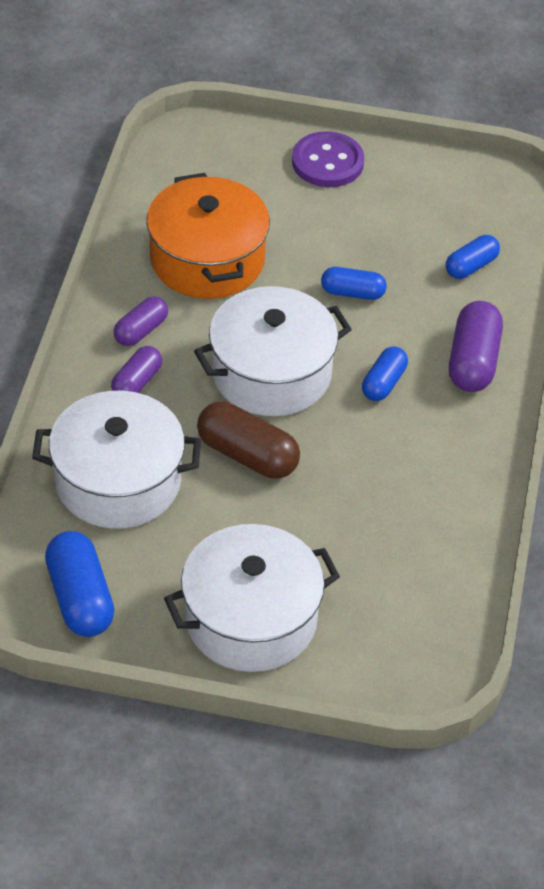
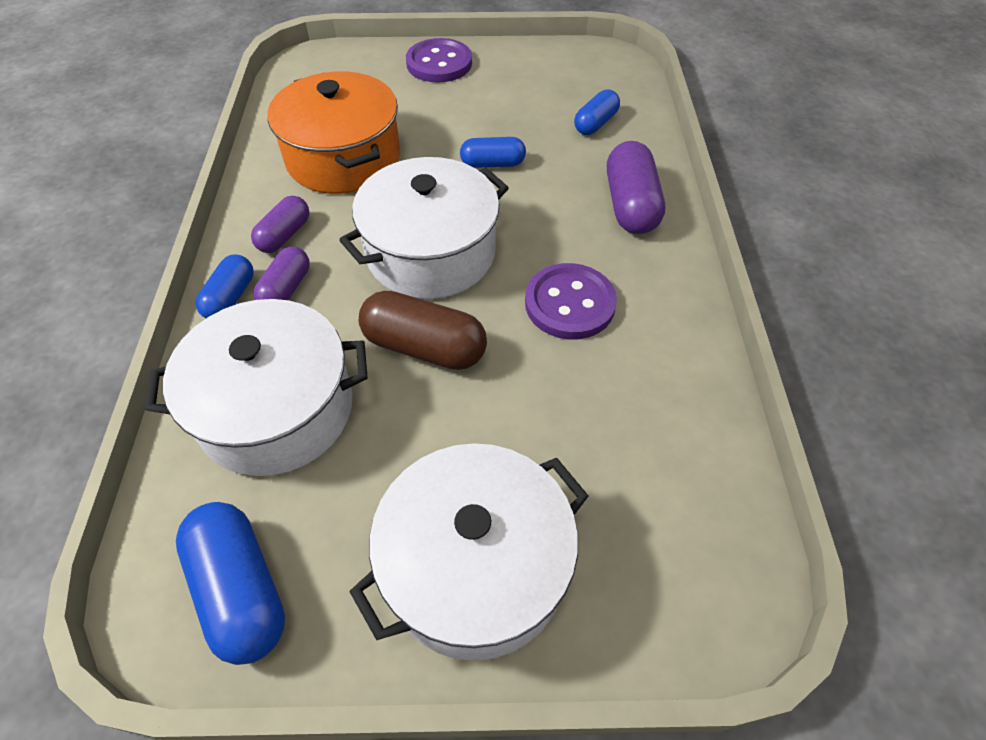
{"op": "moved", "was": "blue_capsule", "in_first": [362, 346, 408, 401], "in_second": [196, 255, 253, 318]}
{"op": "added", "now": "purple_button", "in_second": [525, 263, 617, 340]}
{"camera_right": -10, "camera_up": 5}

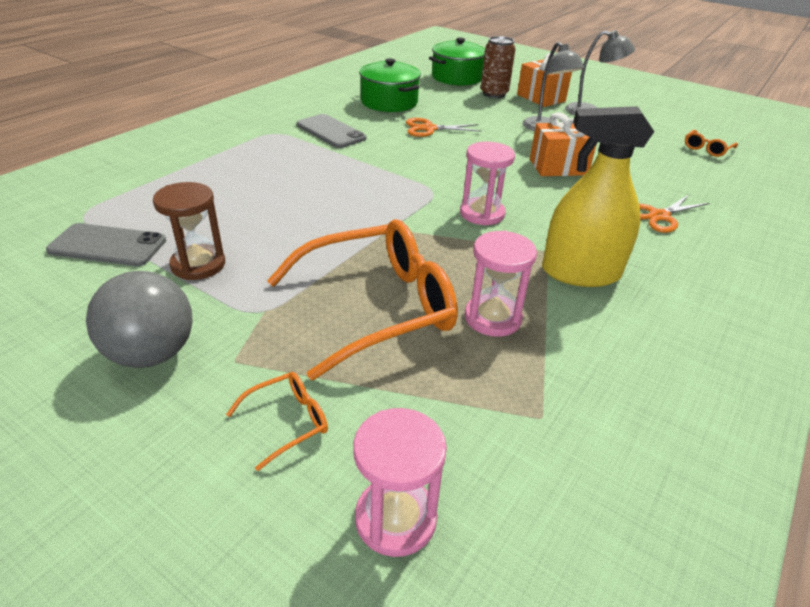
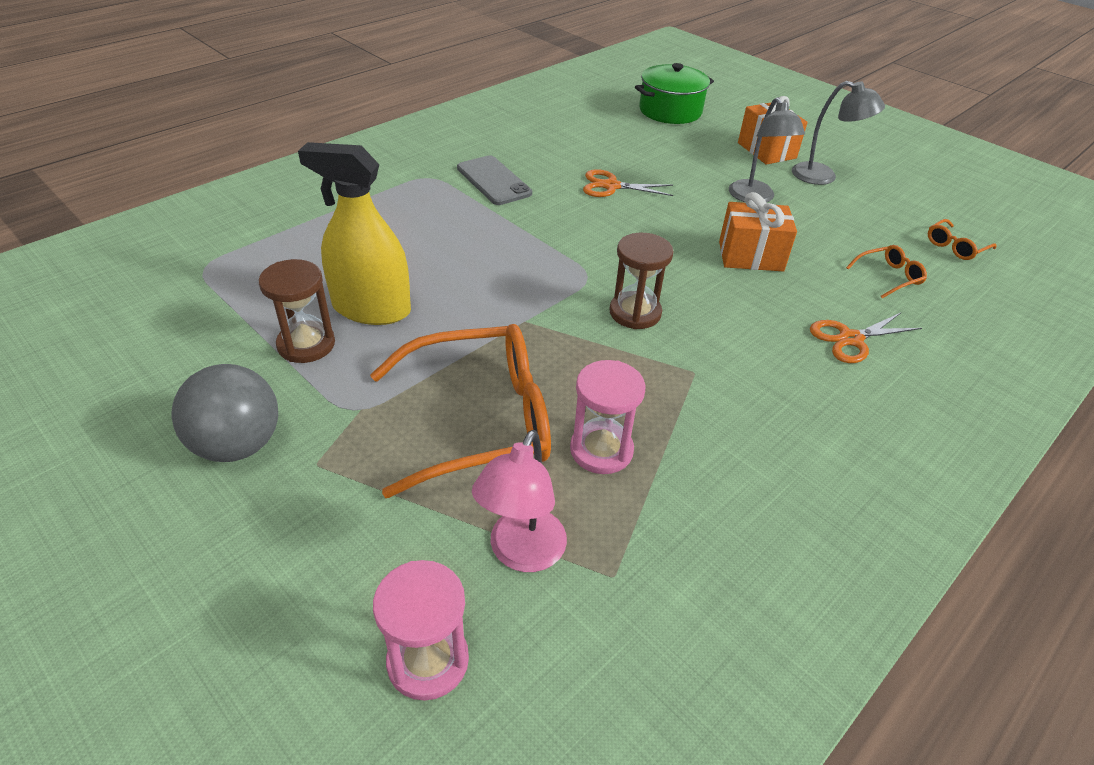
{"op": "removed", "was": "grey_phone", "in_first": [46, 223, 166, 266]}
{"op": "moved", "was": "orange_glasses", "in_first": [226, 372, 328, 471], "in_second": [846, 245, 927, 298]}
{"op": "removed", "was": "green_pot", "in_first": [359, 58, 421, 112]}
{"op": "recoloured", "was": "pink_hourglass", "now": "brown_hourglass", "in_first": [460, 142, 515, 226], "in_second": [609, 233, 674, 329]}
{"op": "removed", "was": "brown_can", "in_first": [481, 36, 516, 98]}
{"op": "moved", "was": "yellow_spray_bottle", "in_first": [542, 106, 654, 287], "in_second": [298, 142, 411, 325]}
{"op": "added", "now": "pink_lamp", "in_second": [472, 430, 567, 572]}
{"camera_right": 10, "camera_up": 5}

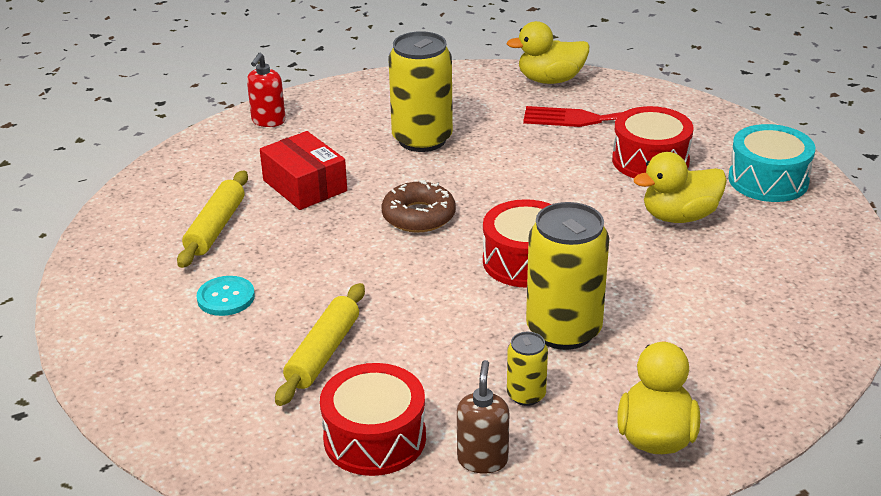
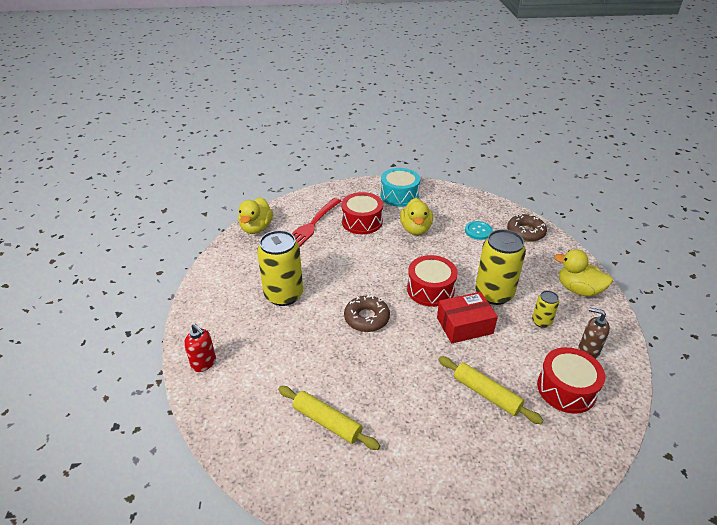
{"op": "moved", "was": "turquoise_button", "in_first": [196, 276, 255, 316], "in_second": [465, 221, 493, 240]}
{"op": "moved", "was": "red_box", "in_first": [260, 131, 347, 210], "in_second": [437, 292, 498, 343]}
{"op": "added", "now": "brown_donut", "in_second": [507, 214, 547, 242]}
{"camera_right": -70, "camera_up": 5}

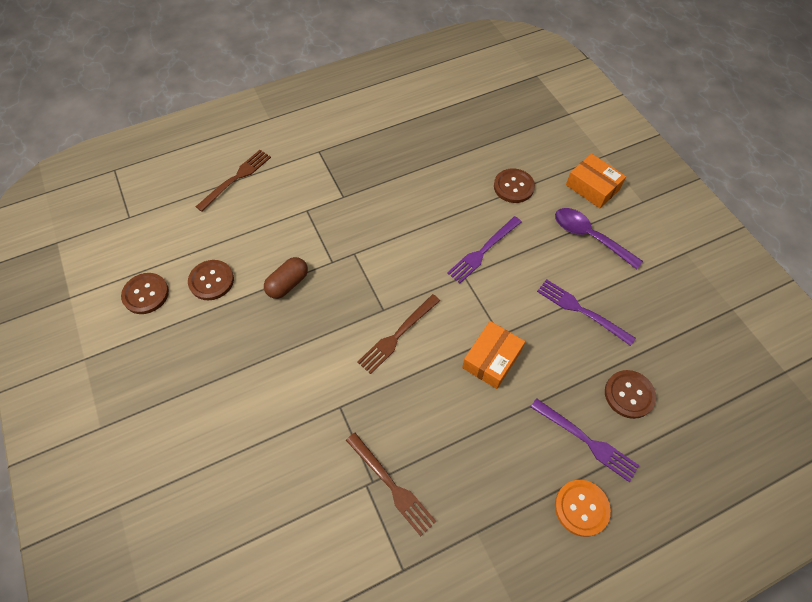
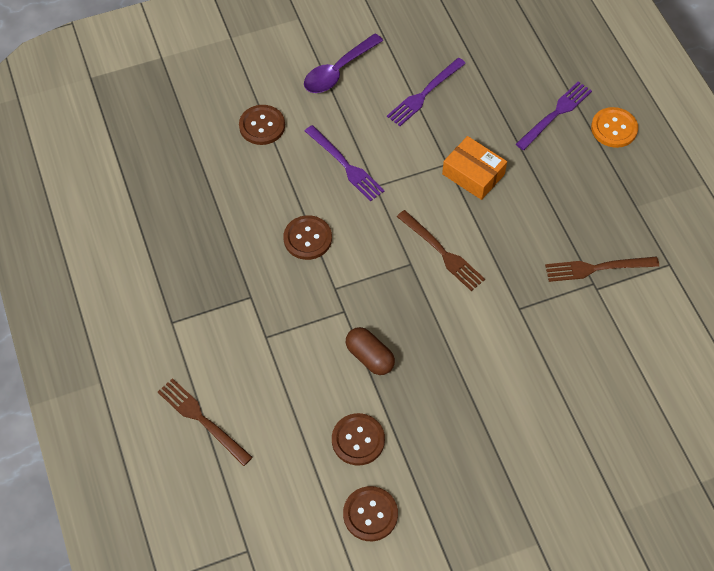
{"op": "turned", "was": "brown_fork", "in_first": [346, 433, 436, 536], "in_second": [545, 257, 659, 282], "clockwise": -150}
{"op": "removed", "was": "orange_box", "in_first": [566, 154, 626, 208]}
{"op": "moved", "was": "brown_button", "in_first": [605, 370, 656, 419], "in_second": [283, 215, 332, 260]}
{"camera_right": -85, "camera_up": 0}

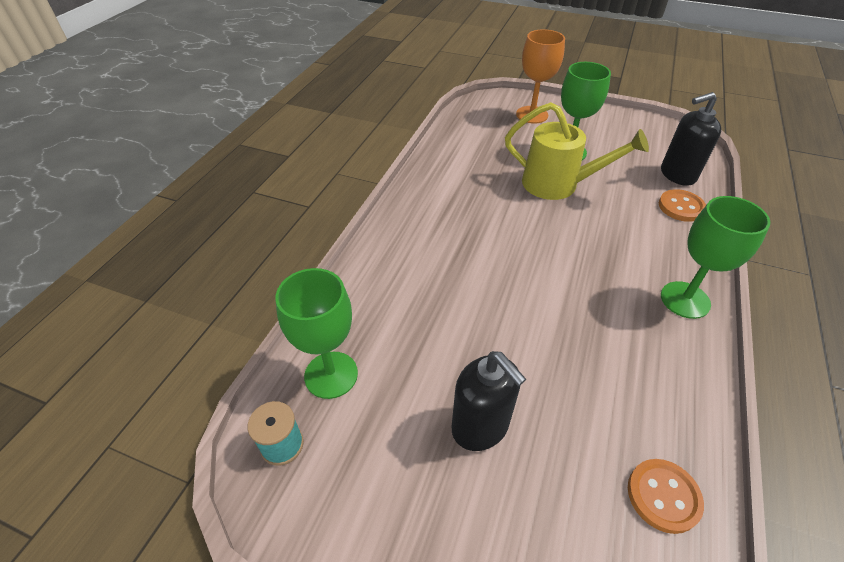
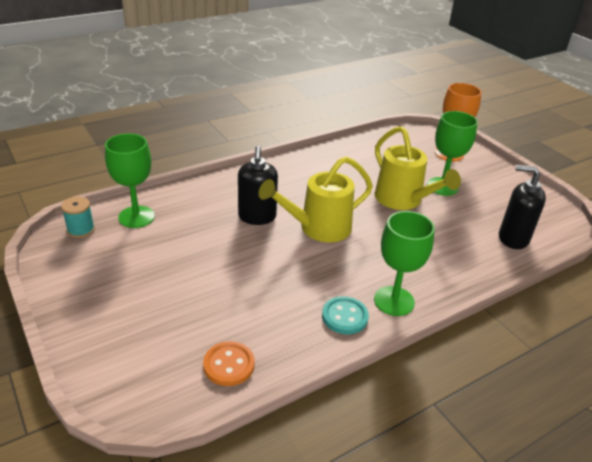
{"op": "moved", "was": "black_soap_dispenser", "in_first": [452, 351, 526, 451], "in_second": [238, 146, 278, 225]}
{"op": "removed", "was": "orange_button", "in_first": [659, 189, 706, 222]}
{"op": "added", "now": "yellow_watering_can", "in_second": [258, 156, 373, 242]}
{"op": "added", "now": "turquoise_button", "in_second": [322, 296, 369, 334]}
{"camera_right": 35, "camera_up": -10}

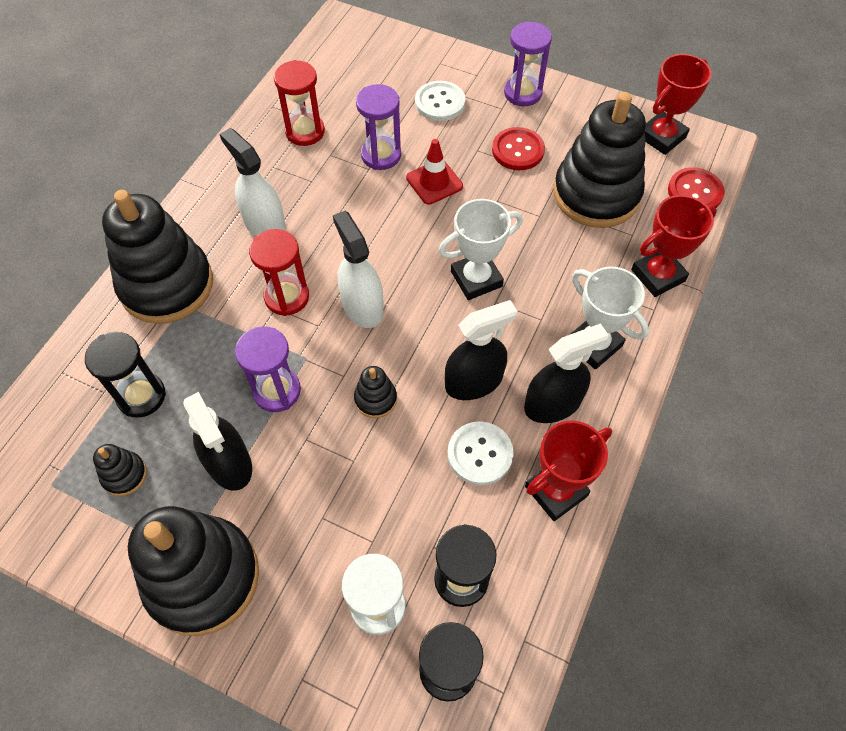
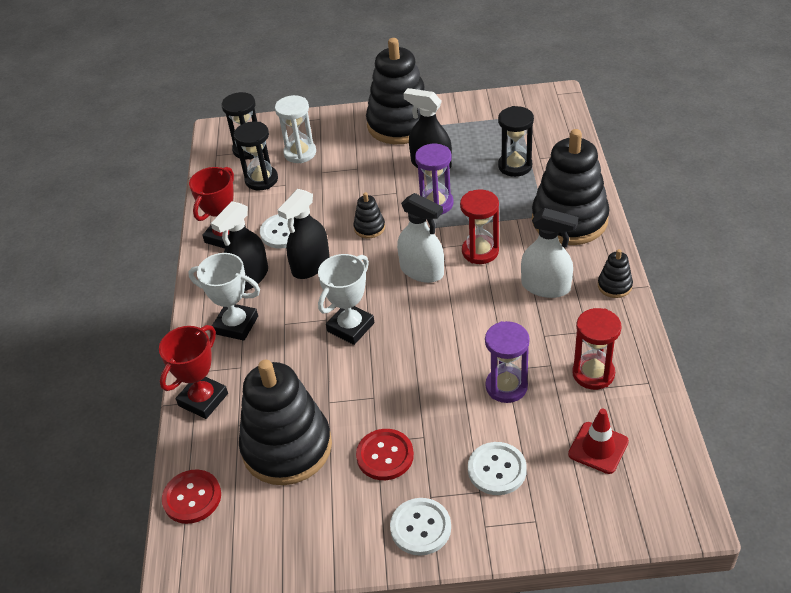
{"op": "moved", "was": "black_stacking_toy", "in_first": [93, 444, 147, 496], "in_second": [598, 249, 633, 298]}
{"op": "moved", "was": "red_traffic_cone", "in_first": [406, 139, 463, 205], "in_second": [568, 409, 629, 474]}
{"op": "replaced", "was": "purple_hourglass", "now": "white_button", "in_first": [504, 22, 552, 106], "in_second": [390, 498, 451, 556]}
{"op": "removed", "was": "red_trophy", "in_first": [644, 54, 712, 155]}
{"camera_right": 155, "camera_up": -15}

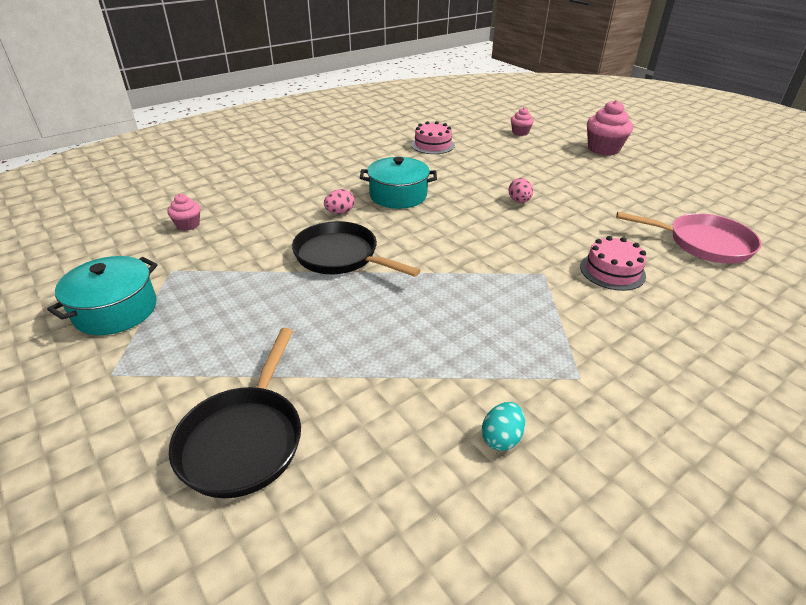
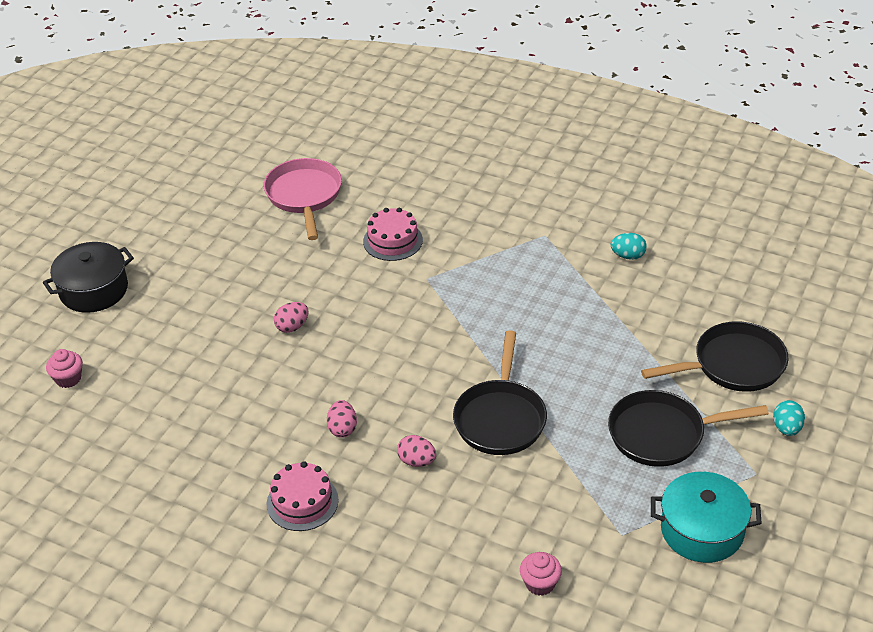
{"op": "replaced", "was": "turquoise_pot", "now": "pink_egg", "in_first": [360, 157, 437, 209], "in_second": [327, 400, 357, 438]}
{"op": "moved", "was": "pink_cake", "in_first": [411, 121, 455, 154], "in_second": [267, 461, 339, 531]}
{"op": "replaced", "was": "pink_cupcake", "now": "black_pot", "in_first": [587, 100, 633, 155], "in_second": [43, 242, 134, 313]}
{"op": "added", "now": "black_pan", "in_second": [608, 390, 769, 467]}
{"op": "added", "now": "turquoise_egg", "in_second": [773, 400, 805, 436]}
{"camera_right": -115, "camera_up": 5}

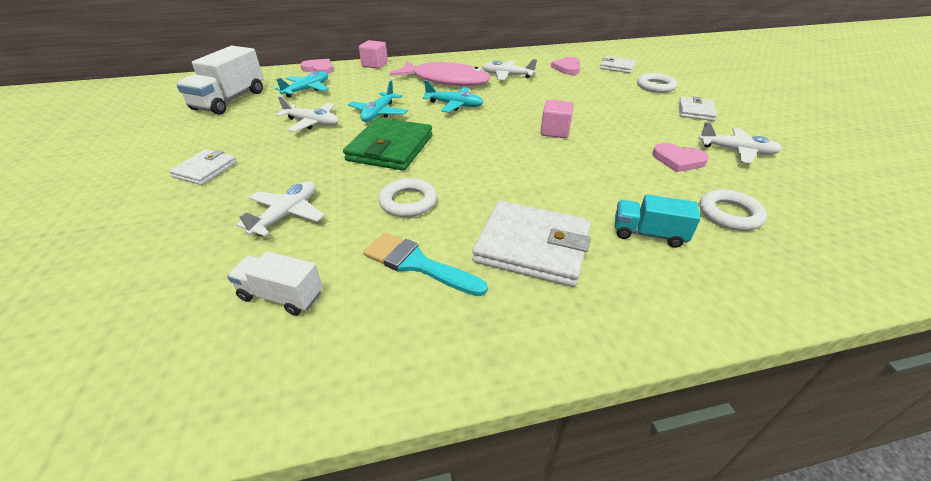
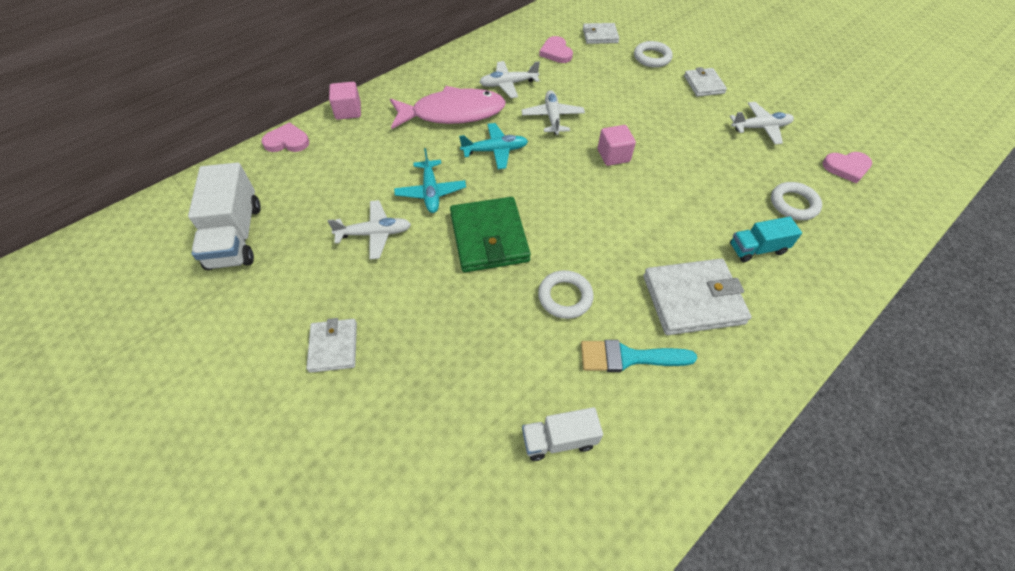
{"op": "moved", "was": "white_plane", "in_first": [236, 181, 325, 236], "in_second": [522, 90, 585, 135]}
{"op": "removed", "was": "turquoise_plane", "in_first": [275, 71, 329, 98]}
{"op": "moved", "was": "pink_heart", "in_first": [652, 143, 709, 172], "in_second": [822, 152, 872, 184]}
{"camera_right": -30, "camera_up": 15}

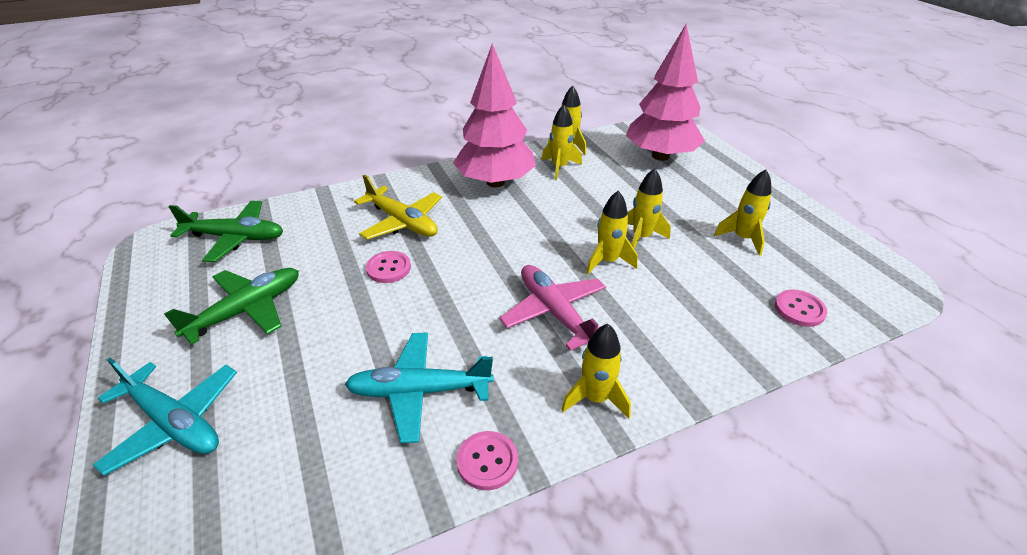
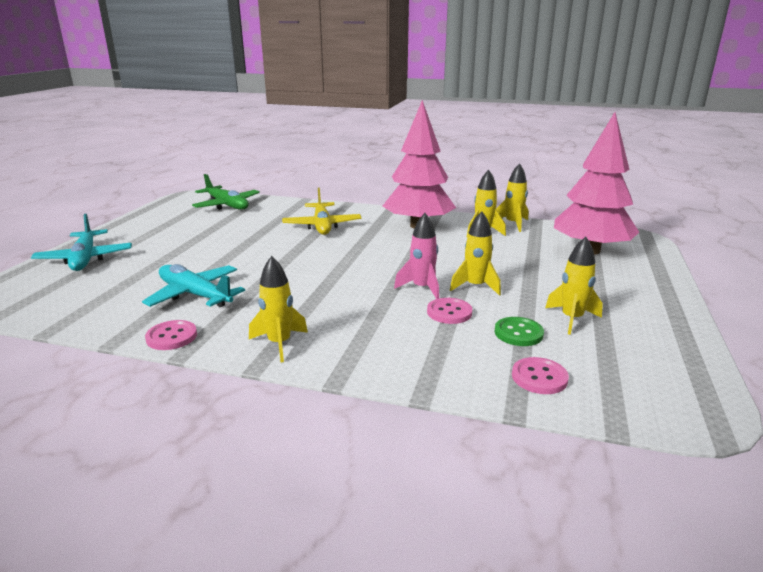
{"op": "removed", "was": "green_plane", "in_first": [164, 268, 299, 345]}
{"op": "moved", "was": "pink_button", "in_first": [366, 251, 411, 283], "in_second": [427, 298, 472, 324]}
{"op": "removed", "was": "pink_plane", "in_first": [499, 265, 606, 351]}
{"op": "recoloured", "was": "yellow_rocket", "now": "pink_rocket", "in_first": [586, 191, 638, 274], "in_second": [394, 213, 439, 299]}
{"op": "added", "now": "green_button", "in_second": [495, 317, 544, 346]}
{"camera_right": 40, "camera_up": -15}

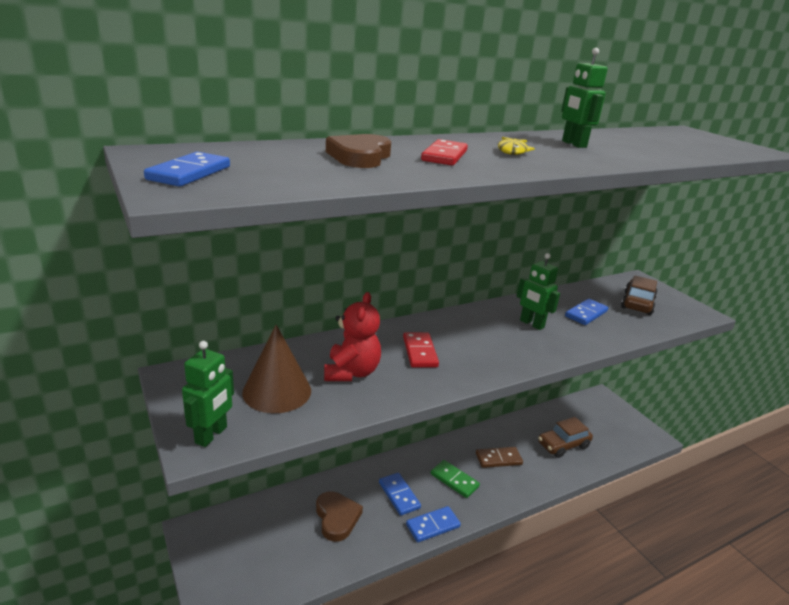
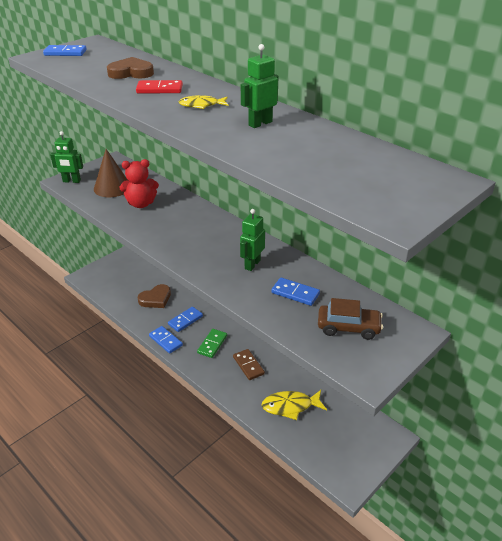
{"op": "removed", "was": "red_domino", "in_first": [403, 332, 439, 368]}
{"op": "replaced", "was": "brown_car", "now": "yellow_fish", "in_first": [538, 417, 593, 458], "in_second": [261, 390, 327, 420]}
{"camera_right": 75, "camera_up": 10}

